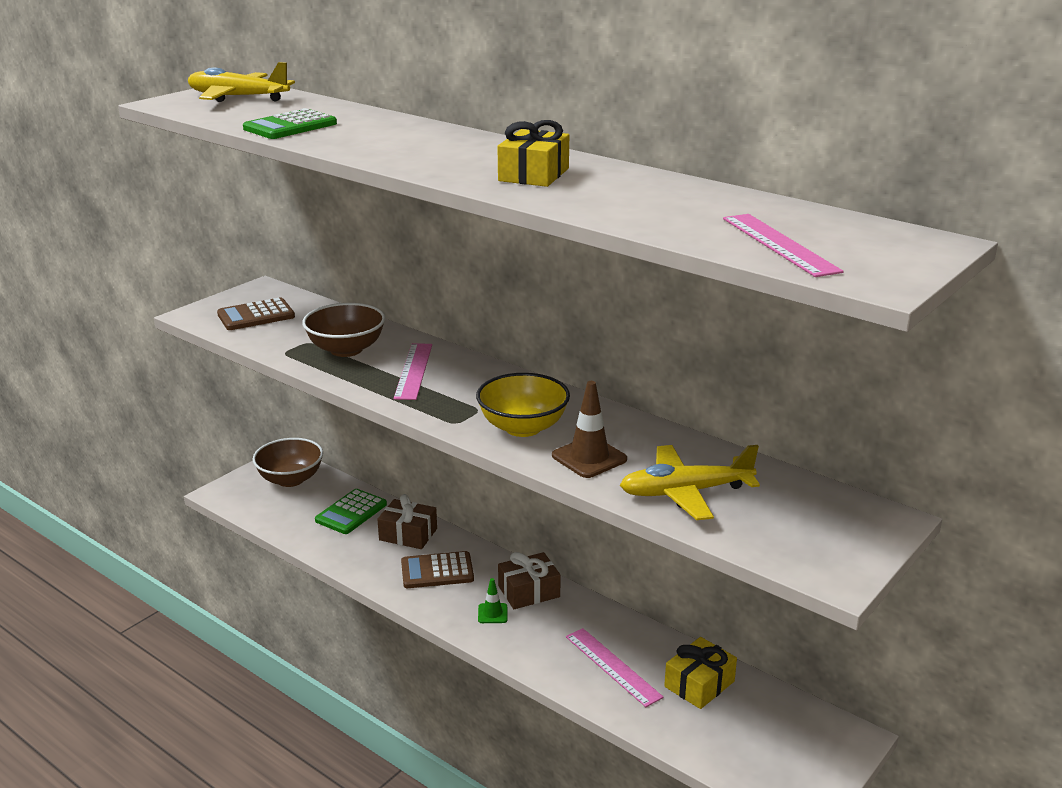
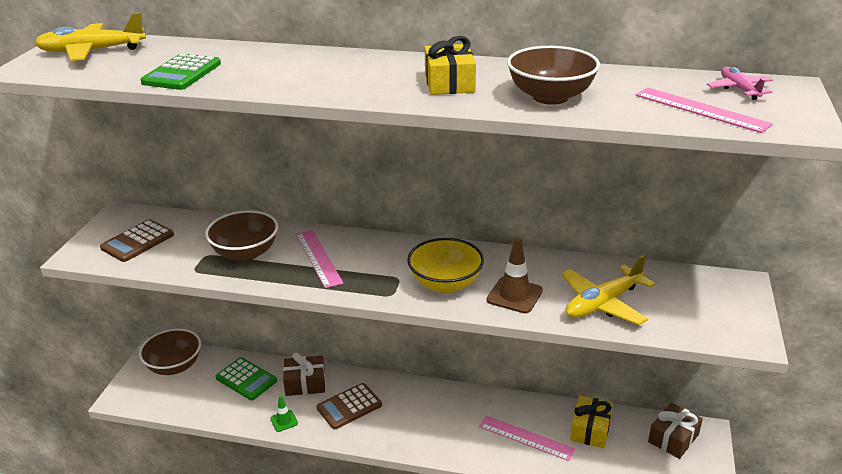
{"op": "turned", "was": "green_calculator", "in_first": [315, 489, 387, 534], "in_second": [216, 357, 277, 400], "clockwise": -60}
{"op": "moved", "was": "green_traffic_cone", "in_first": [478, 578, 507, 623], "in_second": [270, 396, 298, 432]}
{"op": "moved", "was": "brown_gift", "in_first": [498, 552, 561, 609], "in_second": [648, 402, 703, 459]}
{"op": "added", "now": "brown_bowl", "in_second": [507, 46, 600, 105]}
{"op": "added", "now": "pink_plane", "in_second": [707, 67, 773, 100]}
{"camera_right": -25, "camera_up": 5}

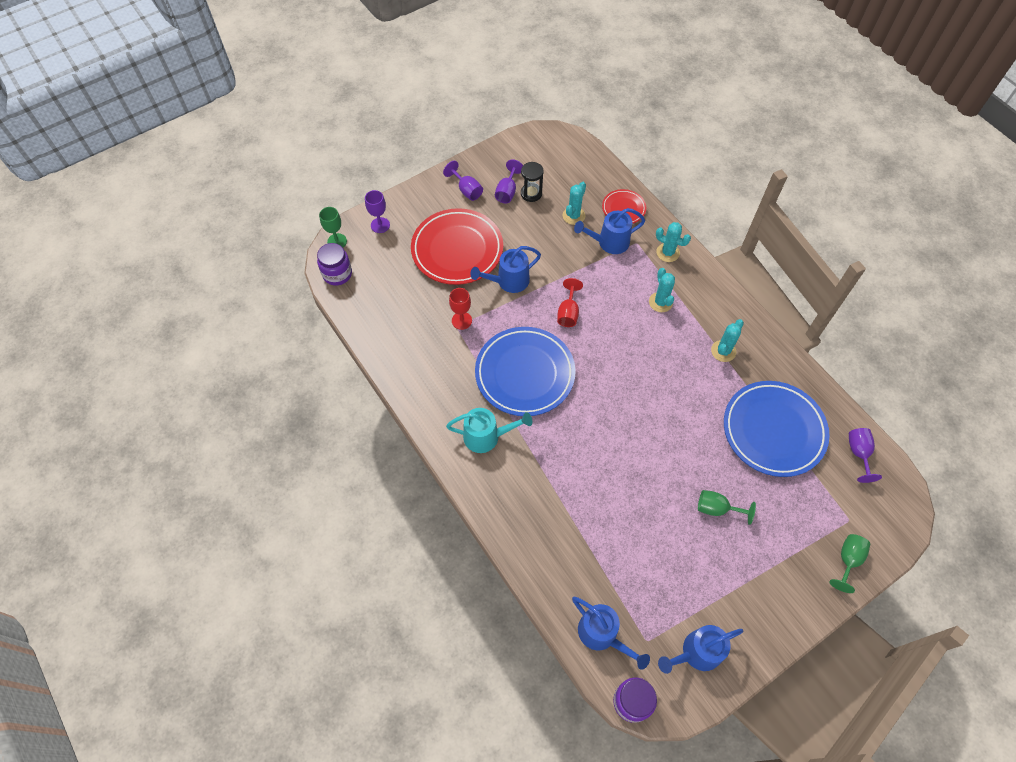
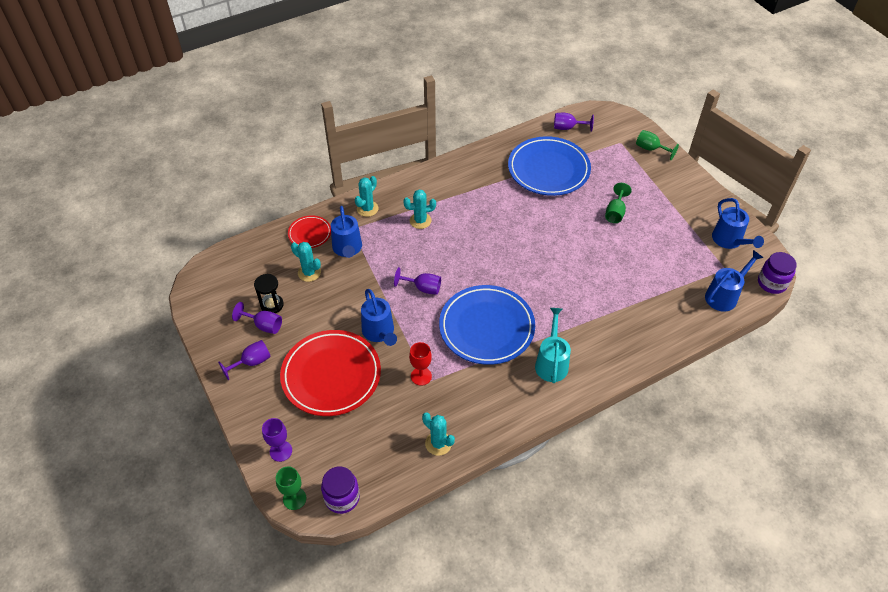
{"op": "recoloured", "was": "red_goblet", "now": "purple_goblet", "in_first": [557, 278, 583, 327], "in_second": [394, 267, 441, 295]}
{"op": "moved", "was": "turquoise_cactus", "in_first": [711, 319, 744, 362], "in_second": [422, 412, 455, 456]}
{"camera_right": -85, "camera_up": -10}

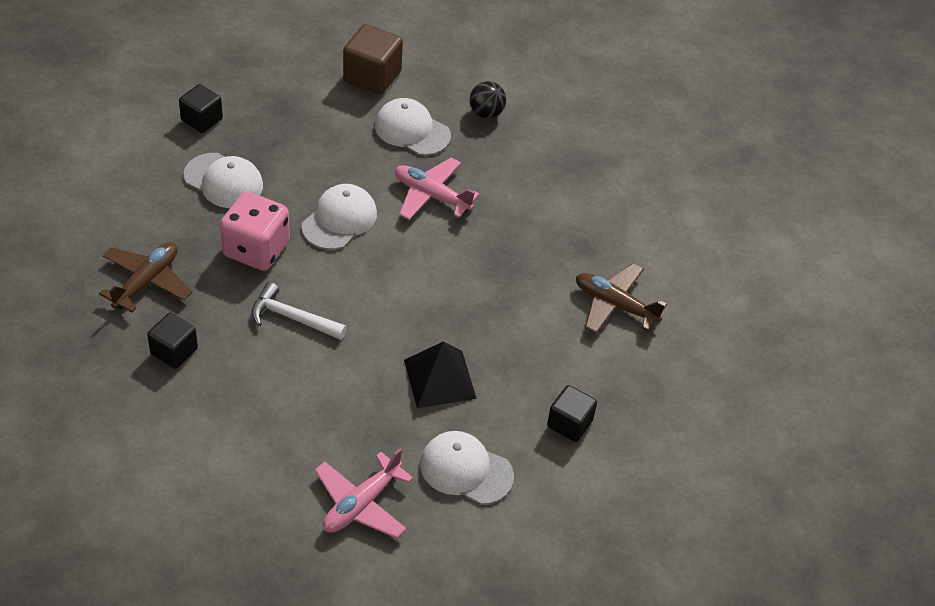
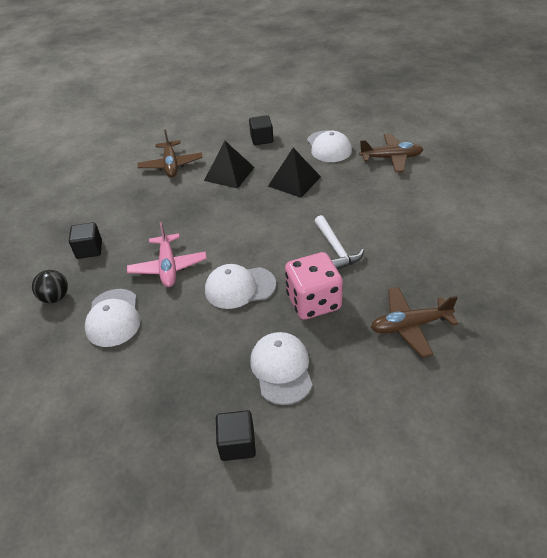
{"op": "moved", "was": "black_cube", "in_first": [147, 313, 198, 369], "in_second": [69, 222, 102, 259]}
{"op": "recoloured", "was": "pink_plane", "now": "brown_plane", "in_first": [315, 448, 414, 538], "in_second": [359, 134, 424, 172]}
{"op": "removed", "was": "brown_cube", "in_first": [343, 24, 403, 95]}
{"op": "added", "now": "black_pyramid", "in_second": [204, 141, 255, 189]}
{"camera_right": -125, "camera_up": -5}

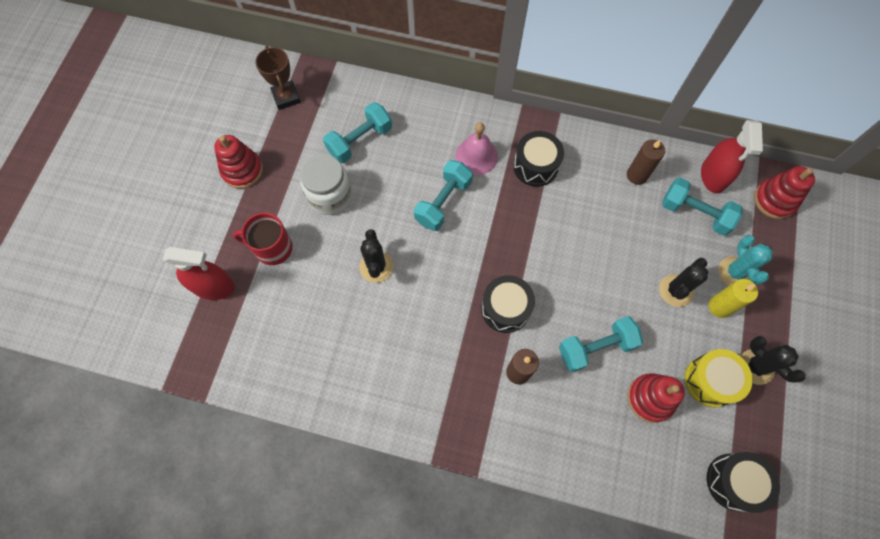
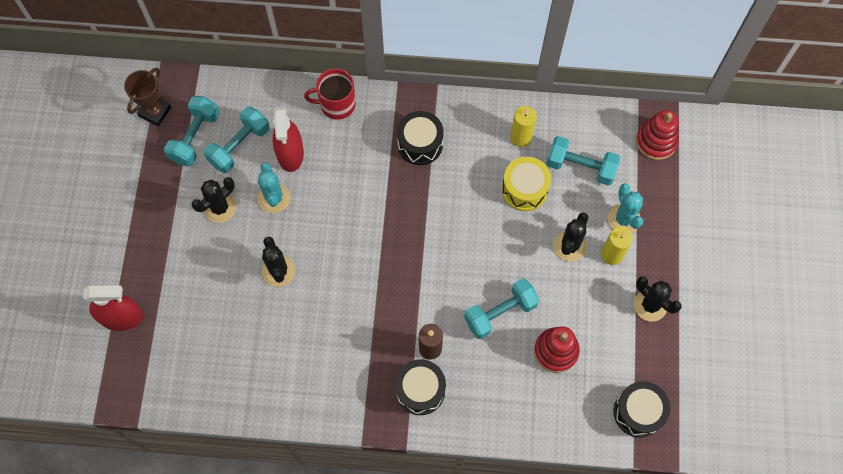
{"op": "removed", "was": "red_stacking_toy", "in_first": [214, 135, 263, 189]}
{"op": "moved", "was": "red_mug", "in_first": [233, 213, 293, 265], "in_second": [304, 68, 356, 120]}
{"op": "turned", "was": "brown_trophy", "in_first": [255, 46, 301, 110], "in_second": [124, 68, 171, 126], "clockwise": 60}
{"op": "replaced", "was": "white_jar", "now": "black_cactus", "in_first": [300, 154, 352, 215], "in_second": [191, 177, 236, 223]}
{"op": "moved", "was": "turquoise_dumbbell", "in_first": [414, 160, 473, 231], "in_second": [164, 96, 220, 166]}
{"op": "removed", "was": "pink_bell", "in_first": [456, 123, 498, 175]}
{"op": "moved", "was": "black_drum", "in_first": [481, 275, 535, 333], "in_second": [395, 359, 446, 415]}
{"op": "recoloured", "was": "brown_candle", "now": "yellow_candle", "in_first": [627, 139, 665, 185], "in_second": [510, 106, 537, 147]}
{"op": "moved", "was": "yellow_drum", "in_first": [685, 349, 753, 407], "in_second": [502, 157, 551, 211]}
{"op": "moved", "was": "red_spray_bottle", "in_first": [701, 120, 763, 194], "in_second": [273, 106, 304, 172]}
{"op": "added", "now": "turquoise_cactus", "in_second": [258, 162, 291, 213]}
{"camera_right": -10, "camera_up": 0}

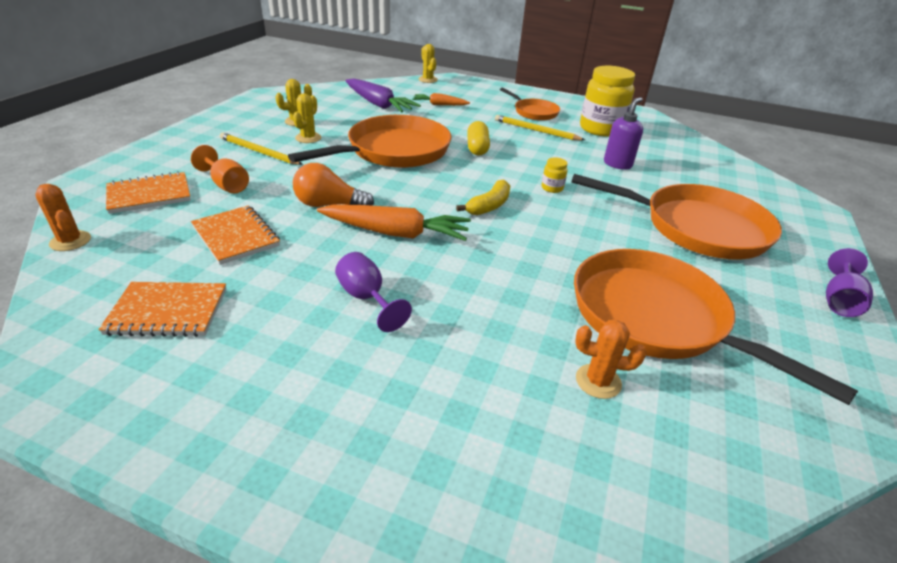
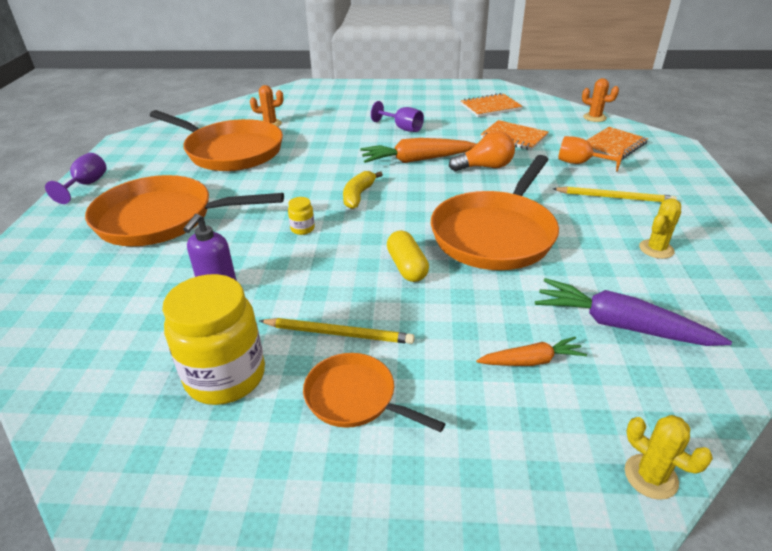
{"op": "removed", "was": "yellow_cactus", "in_first": [293, 94, 321, 143]}
{"camera_right": 165, "camera_up": 0}

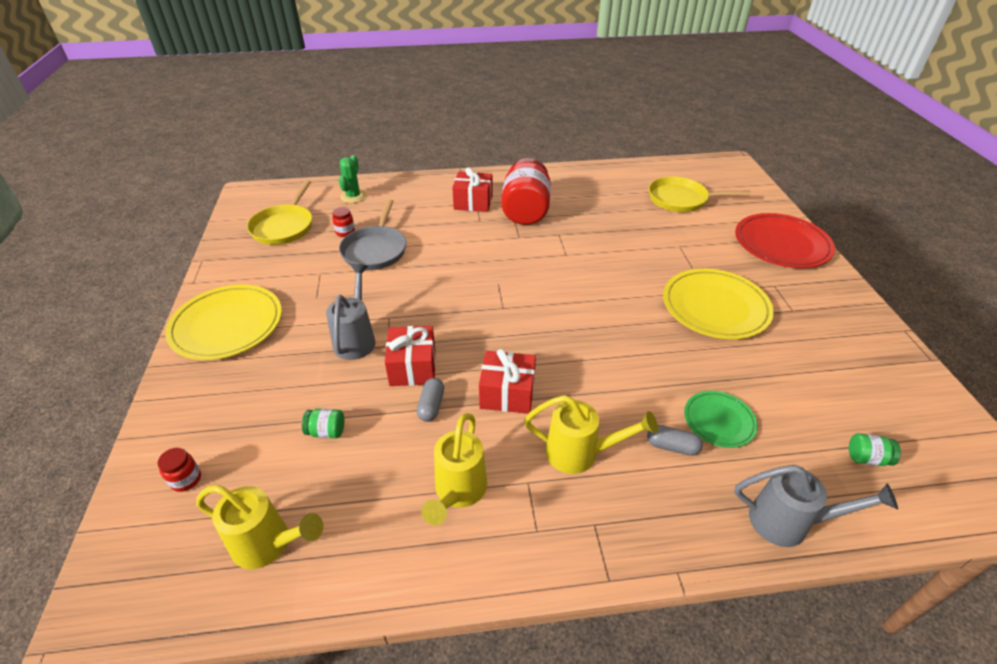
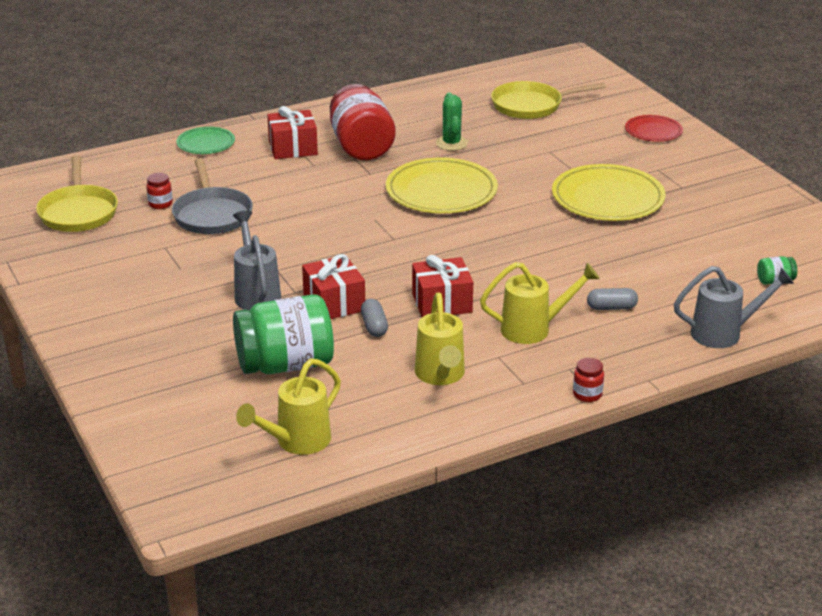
{"op": "moved", "was": "red_jar", "in_first": [157, 448, 201, 492], "in_second": [573, 358, 604, 402]}
{"op": "moved", "was": "yellow_plate", "in_first": [165, 285, 282, 360], "in_second": [386, 157, 498, 213]}
{"op": "turned", "was": "yellow_watering_can", "in_first": [196, 485, 323, 569], "in_second": [236, 358, 341, 455], "clockwise": 135}
{"op": "resized", "was": "green_jar", "in_first": [302, 409, 345, 438], "in_second": [233, 294, 334, 374], "ratio": 2.48}
{"op": "moved", "was": "green_cactus", "in_first": [339, 155, 366, 203], "in_second": [436, 92, 468, 151]}
{"op": "moved", "was": "green_plate", "in_first": [684, 391, 758, 448], "in_second": [176, 127, 235, 154]}
{"op": "resized", "was": "red_plate", "in_first": [735, 213, 835, 268], "in_second": [625, 115, 683, 142], "ratio": 0.55}
{"camera_right": -20, "camera_up": -10}

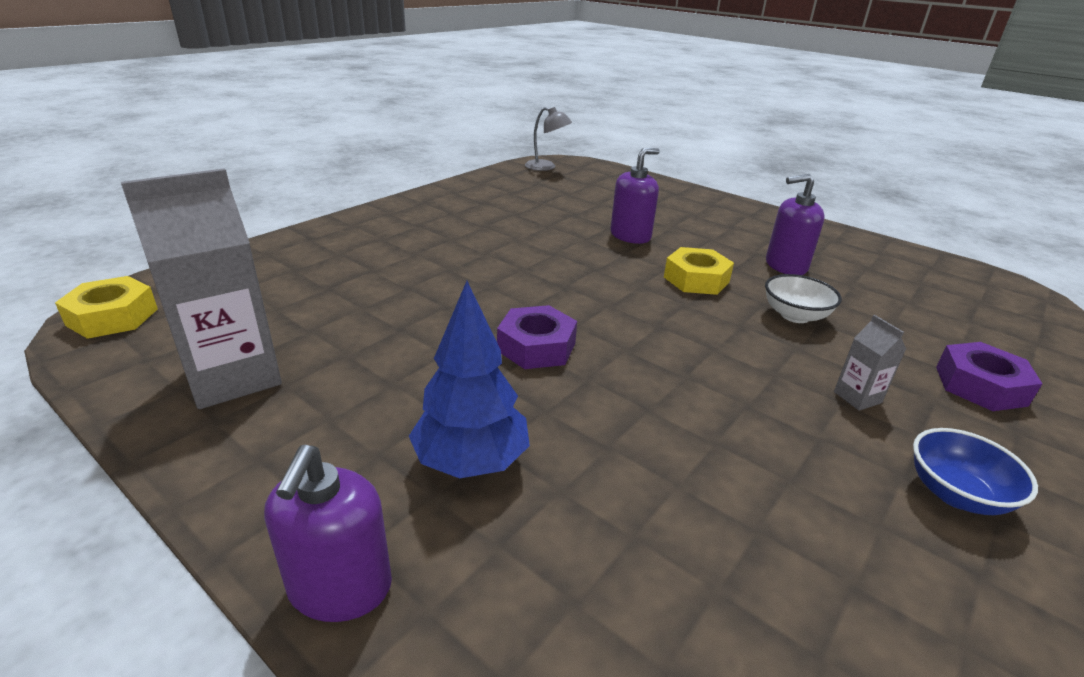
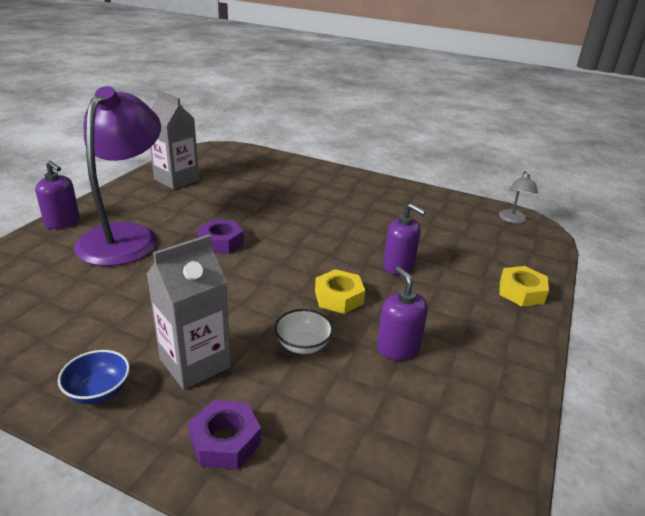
{"op": "moved", "was": "yellow_nut", "in_first": [55, 276, 158, 339], "in_second": [499, 266, 549, 307]}
{"op": "turned", "was": "purple_soap_dispenser", "in_first": [264, 445, 392, 622], "in_second": [35, 161, 80, 229], "clockwise": -135}
{"op": "replaced", "was": "blue_tree", "now": "purple_lamp", "in_first": [409, 281, 530, 479], "in_second": [74, 86, 161, 266]}
{"op": "resized", "was": "grey_carton", "in_first": [834, 315, 906, 411], "in_second": [147, 235, 231, 390], "ratio": 2.28}
{"camera_right": 75, "camera_up": 0}

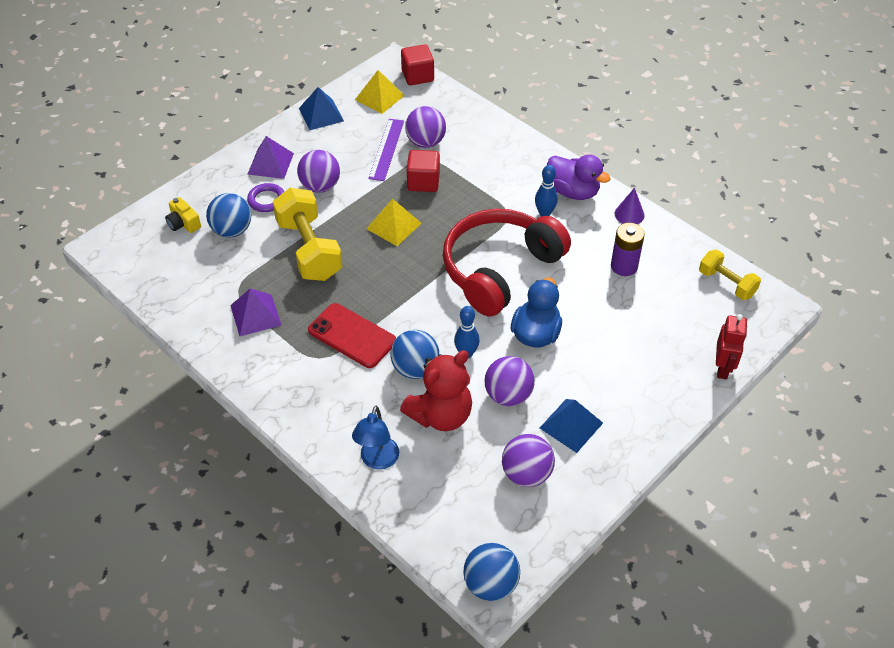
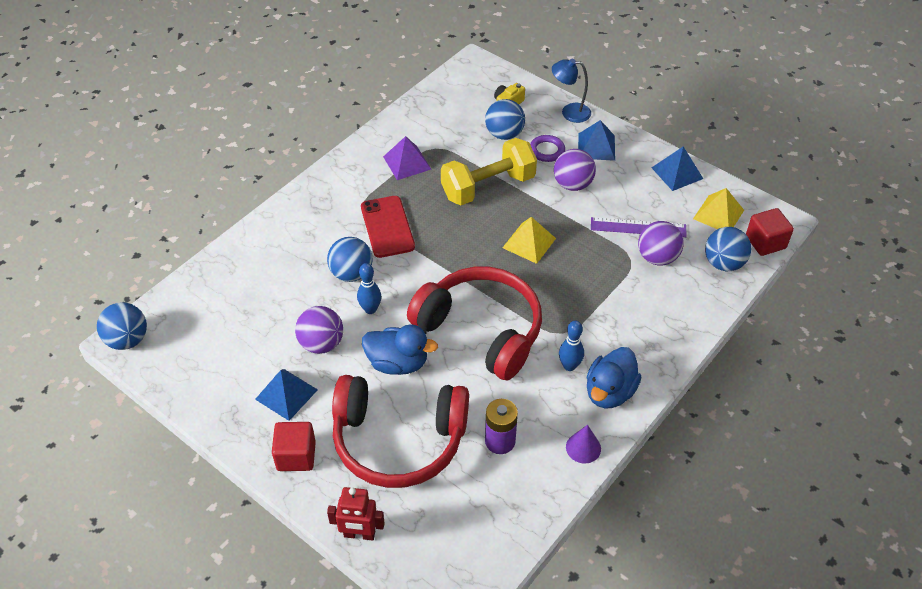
{"op": "recoloured", "was": "purple_pyramid", "now": "blue_pyramid", "in_first": [248, 136, 294, 179], "in_second": [578, 120, 615, 161]}
{"op": "turned", "was": "red_phone", "in_first": [308, 303, 396, 368], "in_second": [361, 196, 415, 258], "clockwise": -45}
{"op": "moved", "was": "blue_lamp", "in_first": [352, 406, 399, 470], "in_second": [552, 59, 591, 123]}
{"op": "removed", "was": "red_teddy_bear", "in_first": [400, 350, 472, 431]}
{"op": "moved", "was": "red_cube", "in_first": [407, 150, 440, 192], "in_second": [272, 422, 316, 471]}
{"op": "removed", "was": "purple_ball", "in_first": [502, 434, 555, 487]}
{"op": "recoloured", "was": "purple_duck", "now": "blue_duck", "in_first": [547, 155, 611, 200], "in_second": [587, 347, 641, 409]}
{"op": "removed", "was": "yellow_dumbbell", "in_first": [699, 250, 761, 300]}
{"op": "added", "now": "red_headphones", "in_second": [332, 375, 469, 488]}
{"op": "added", "now": "blue_ball", "in_second": [705, 227, 751, 271]}
{"camera_right": 85, "camera_up": 0}

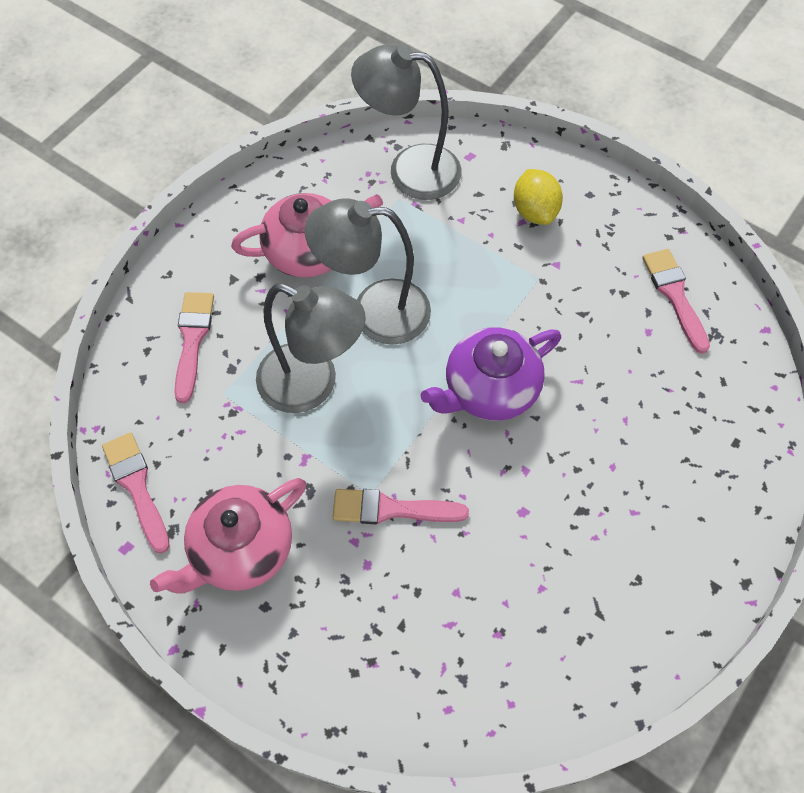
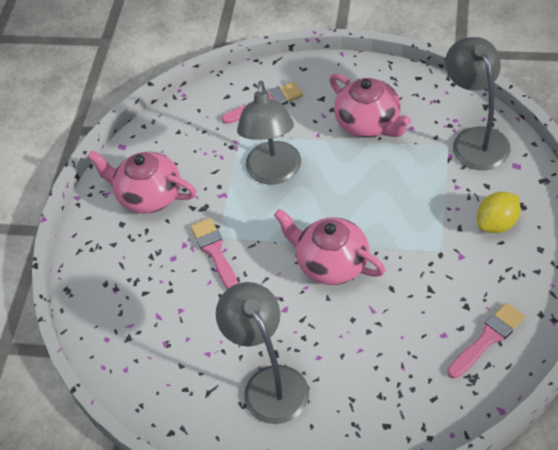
{"op": "removed", "was": "pink_brush", "in_first": [102, 432, 170, 554]}
{"op": "moved", "was": "grey_lamp", "in_first": [304, 198, 431, 345], "in_second": [216, 282, 309, 424]}
{"op": "recoloured", "was": "purple_teapot", "now": "pink_teapot", "in_first": [421, 327, 561, 421], "in_second": [274, 209, 386, 285]}
{"camera_right": 70, "camera_up": -10}

